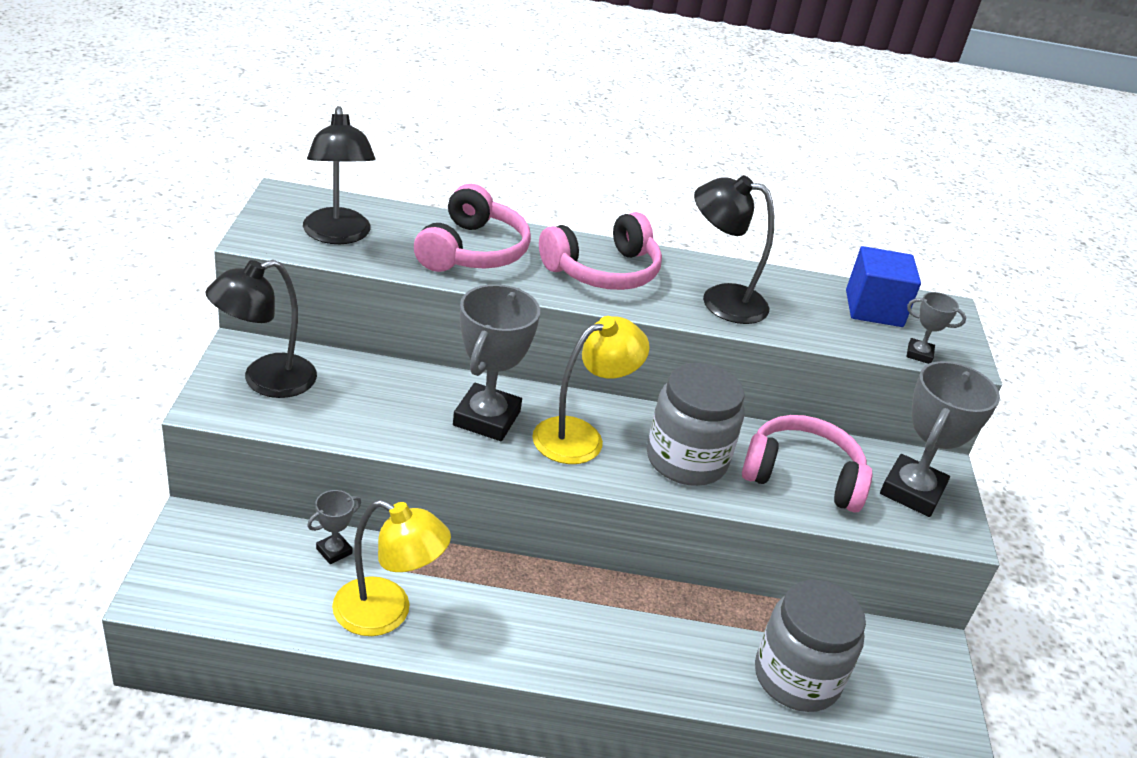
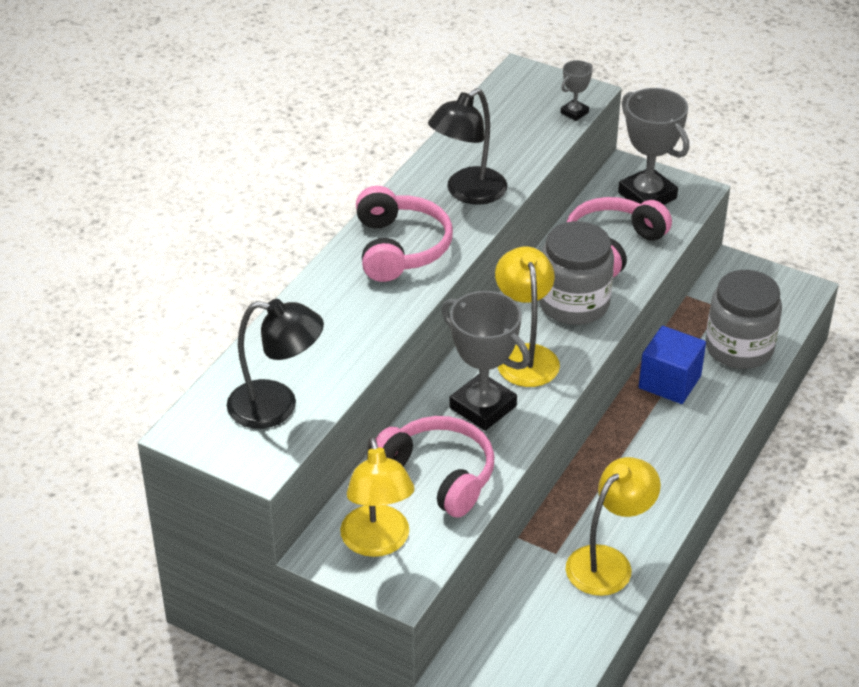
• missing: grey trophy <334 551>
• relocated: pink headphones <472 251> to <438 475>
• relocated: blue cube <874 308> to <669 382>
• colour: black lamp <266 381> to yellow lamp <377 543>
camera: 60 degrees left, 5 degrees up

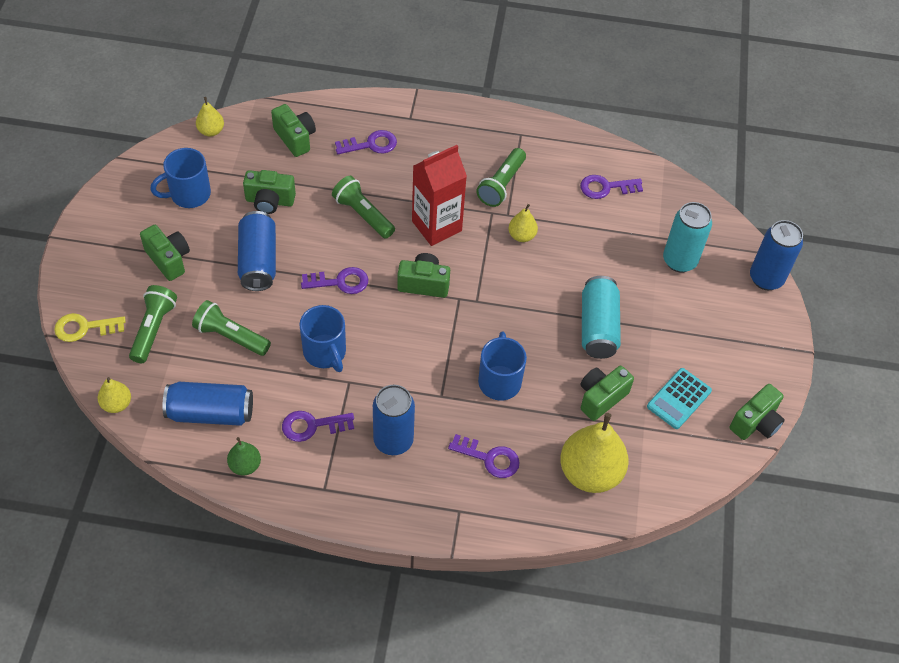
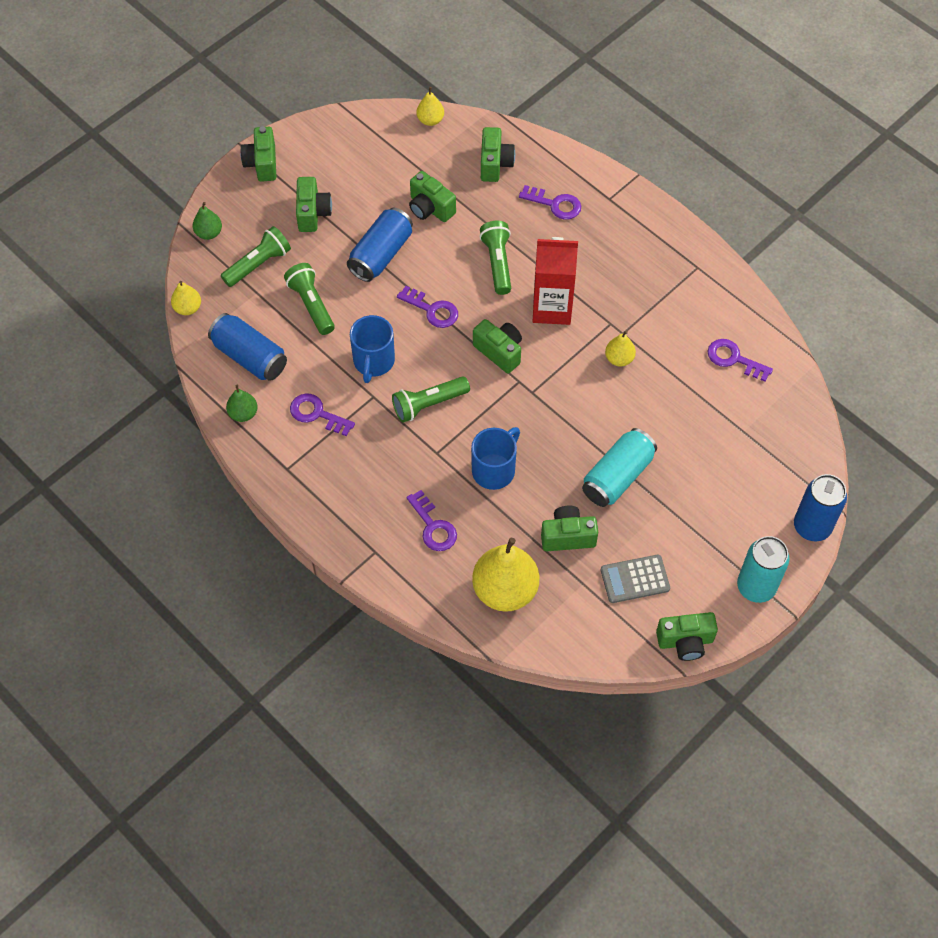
• missing: blue mug <189 194>
• missing: blue can <393 441>
• appeared: green camera <262 163>
• relocated: green flashlight <501 185> to <428 404>
• relocated: turquoise can <679 261> to <756 587>
• exchanged: yellow key <84 328> to green pear <209 233>
• colour: turquoise calculator <679 399> to grey calculator <635 579>
camera: 40 degrees right, 5 degrees up

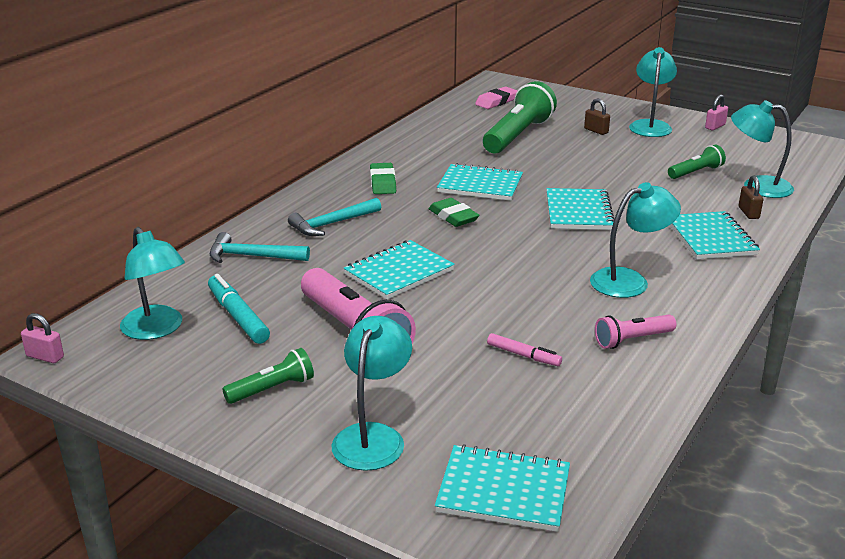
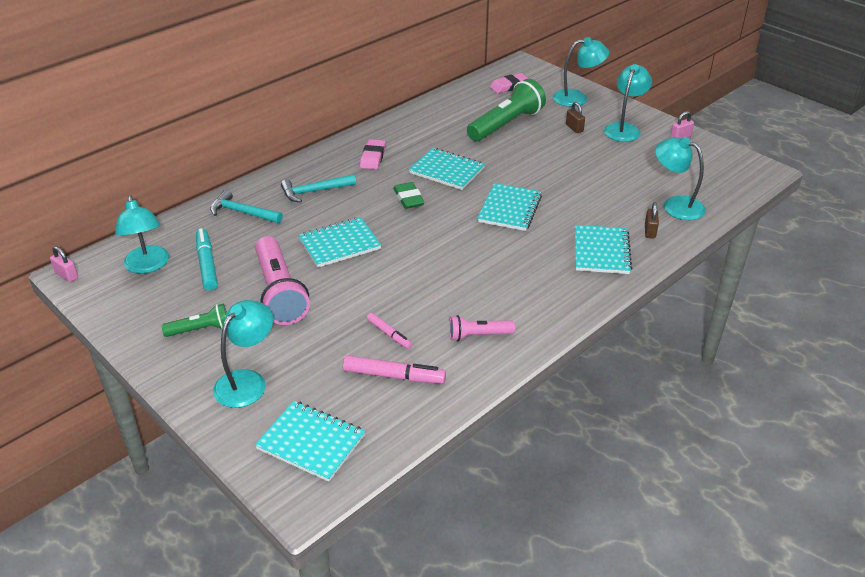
• missing: green flashlight <695 172>
• appeared: pink marker <394 376>
• relocated: turquoise lamp <629 281> to <577 98>
• colour: green eraser <383 183> to pink eraser <373 157>
camera: 15 degrees right, 10 degrees up

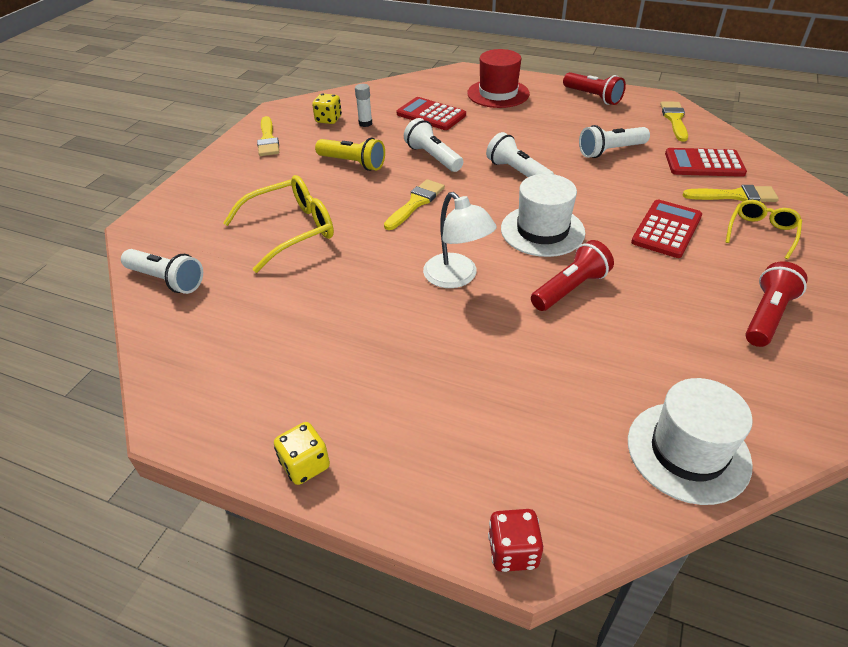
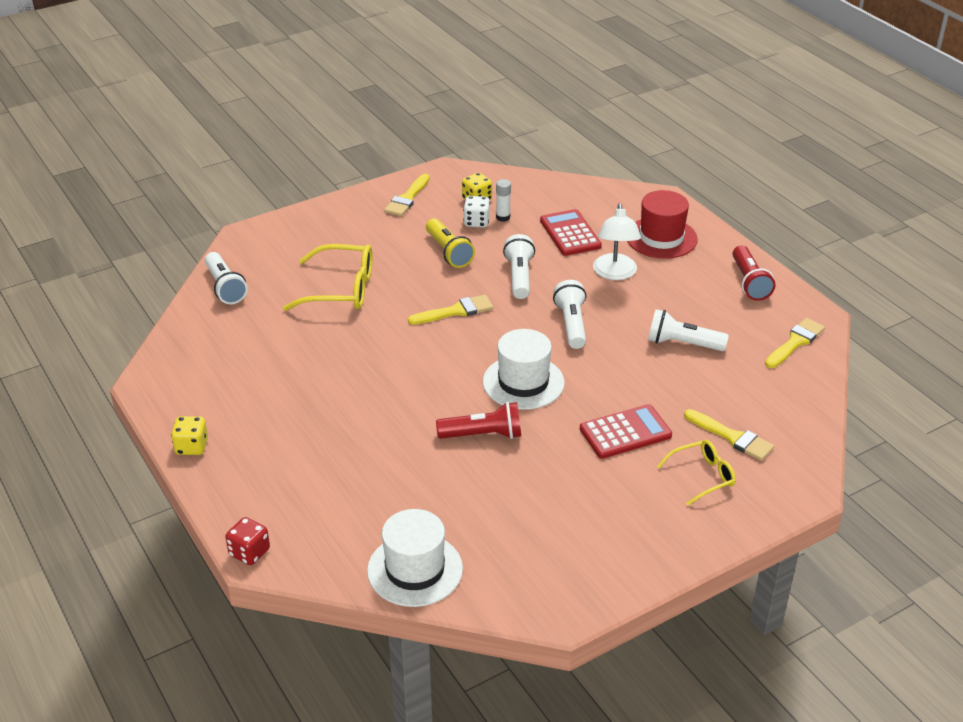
• missing: red calculator <704 164>
• missing: red flashlight <767 316>
• appeared: white dice <476 222>
• relocated: white lamp <457 277> to <615 273>
camera: 35 degrees right, 5 degrees down

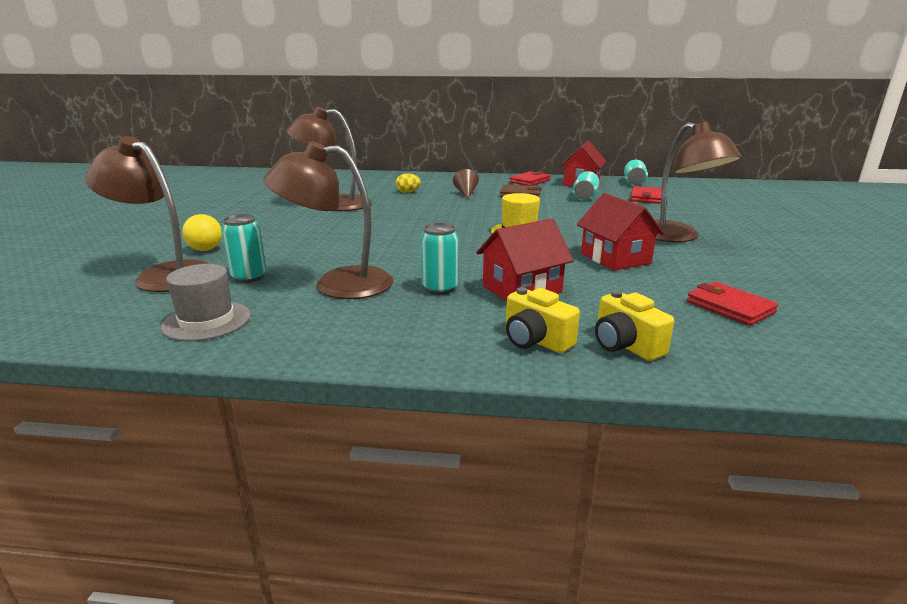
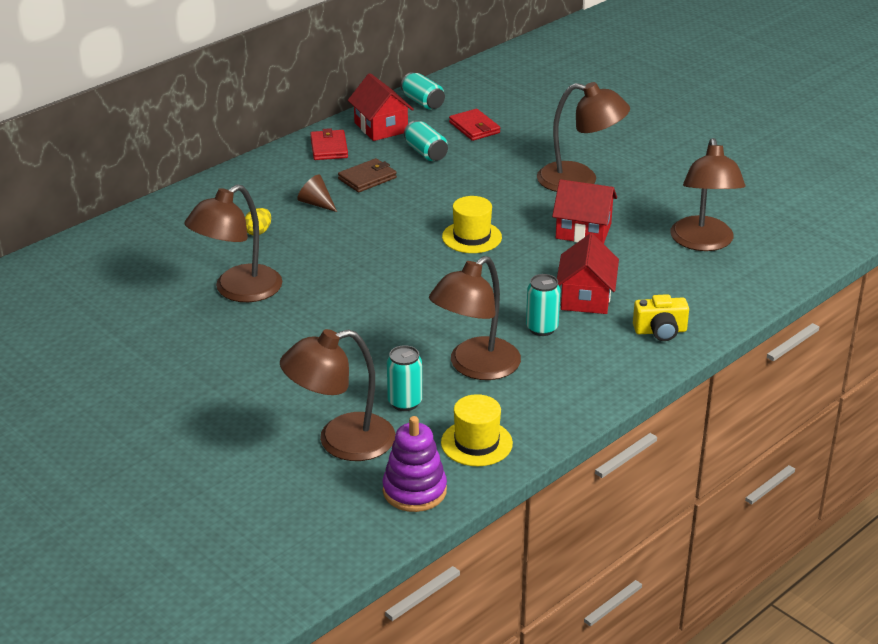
• missing: yellow ball <206 249>
• missing: yellow camera <625 345>
• appeared: purple stacking toy <414 491>
• exchanged: red wallet <730 307> to brown lamp <703 242>
• colour: grey hat <207 321> to yellow hat <476 443>
camera: 50 degrees left, 10 degrees up

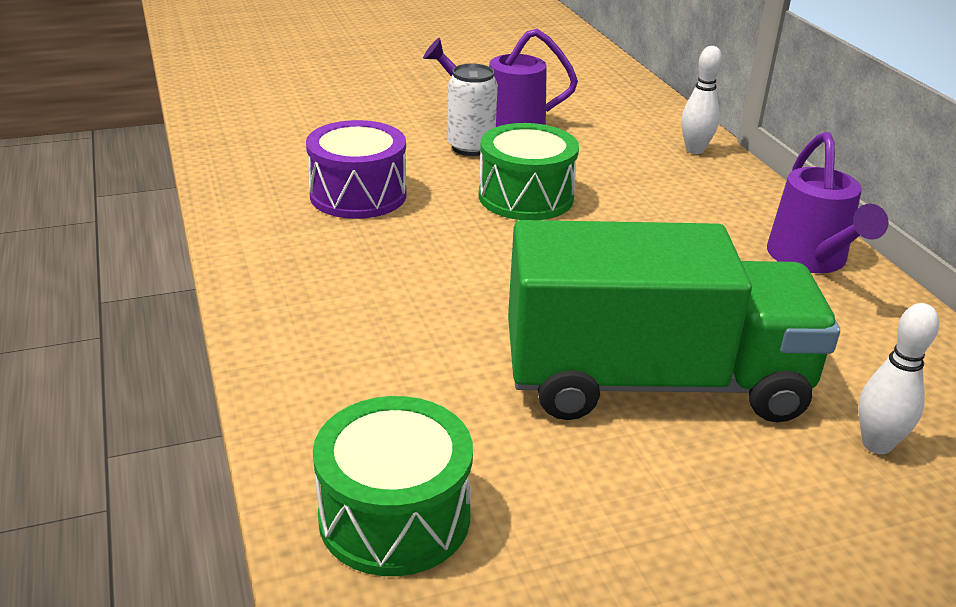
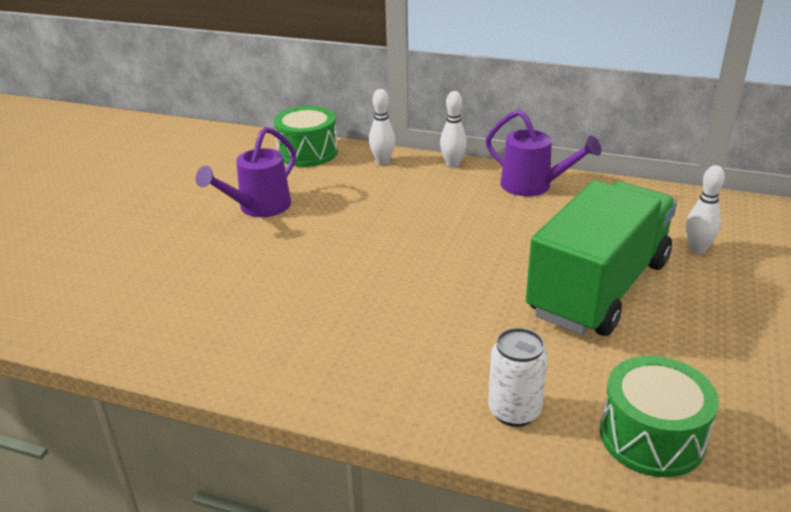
• missing: purple drum <358 195>
• appeared: white bowling pin <452 164>
• relocated: white can <471 147> to <514 411>
• relocated: green drum <526 197> to <307 152>
camera: 50 degrees left, 0 degrees up

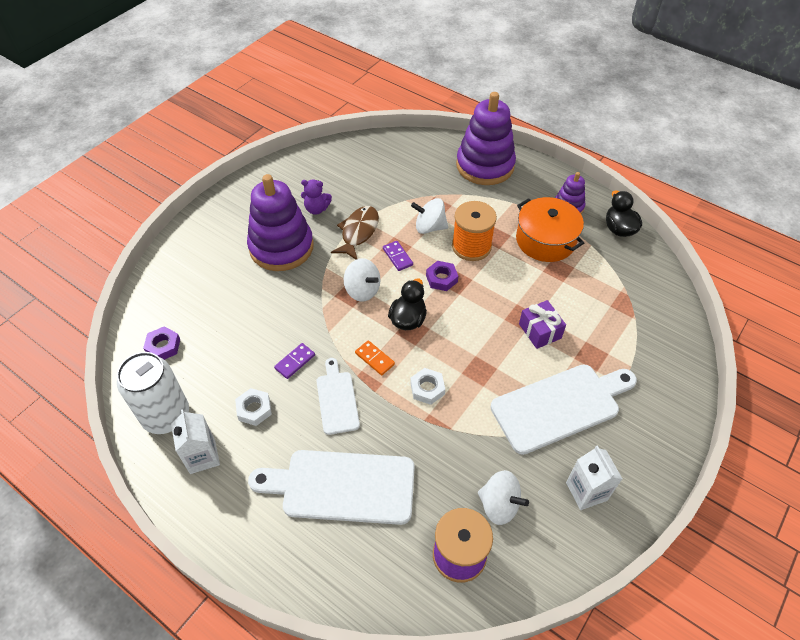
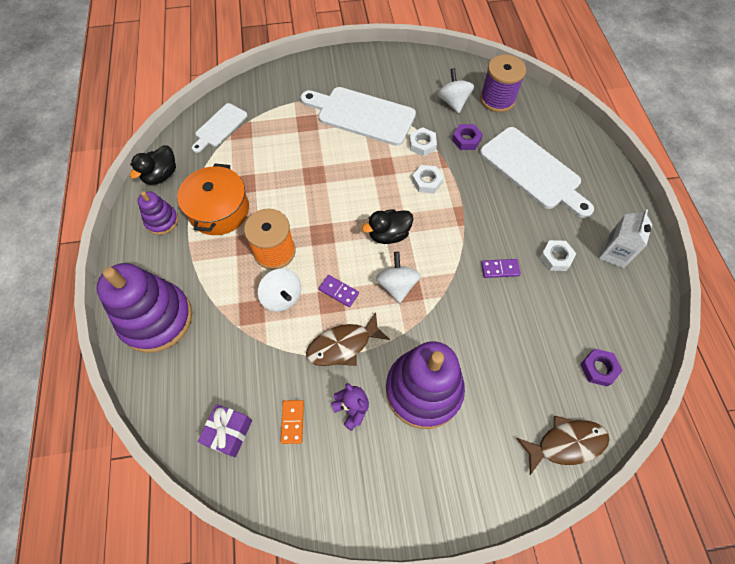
• missing: white can <166 416>
• missing: white carton <586 491>
• appeared: white nut <422 144>
• appeared: brown fish <566 443>
• relocated: white cutting board <337 399> to <220 127>
• relocated: orange domino <374 359> to <292 422>
• relocated: purple nut <441 278> to <466 140>
• relocated: purple gift <540 331> to <229 433>
• spun: purple domino <397 257> = <338 291> 75 degrees counterclockwise
camera: 135 degrees left, 10 degrees up

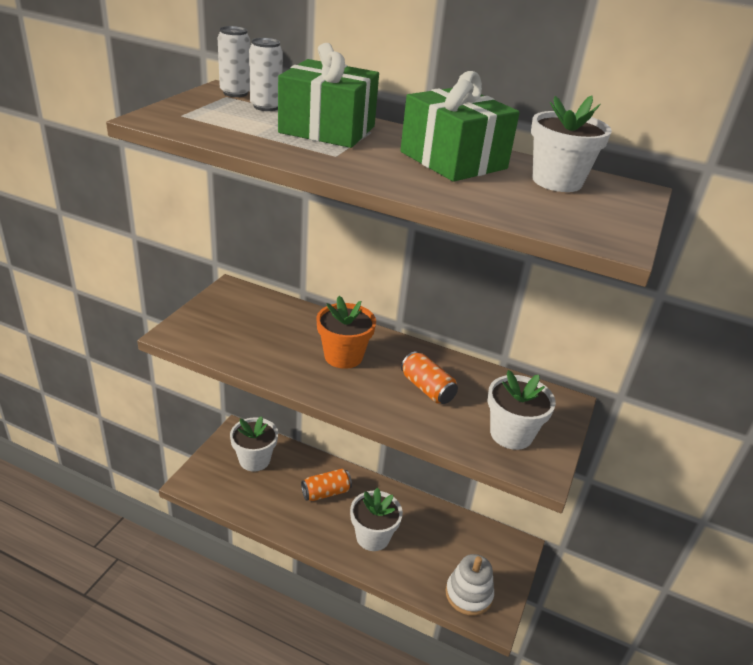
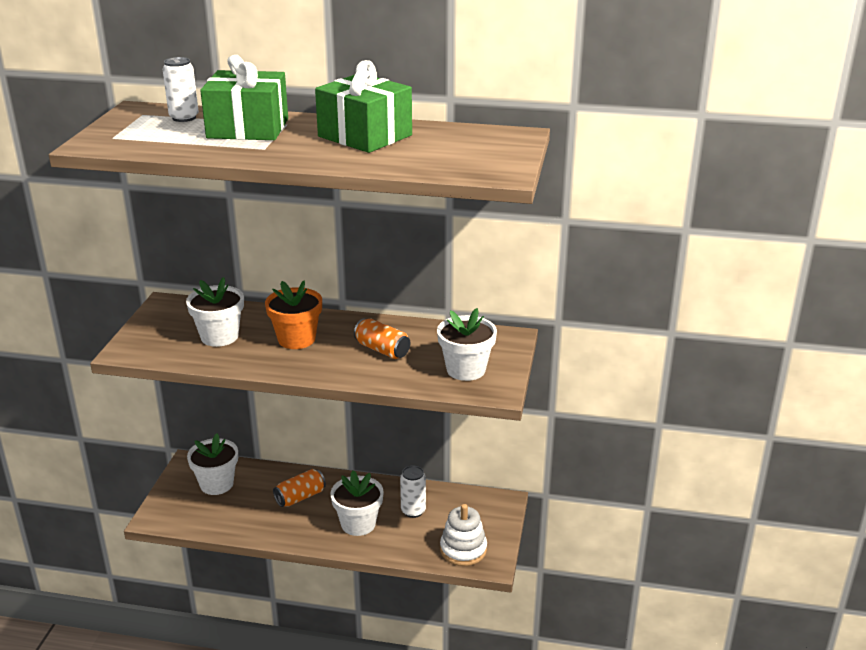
• relocated: white can <235 93> to <413 511>
• relocated: white flower pot <557 181> to <219 336>
camera: 10 degrees left, 5 degrees down

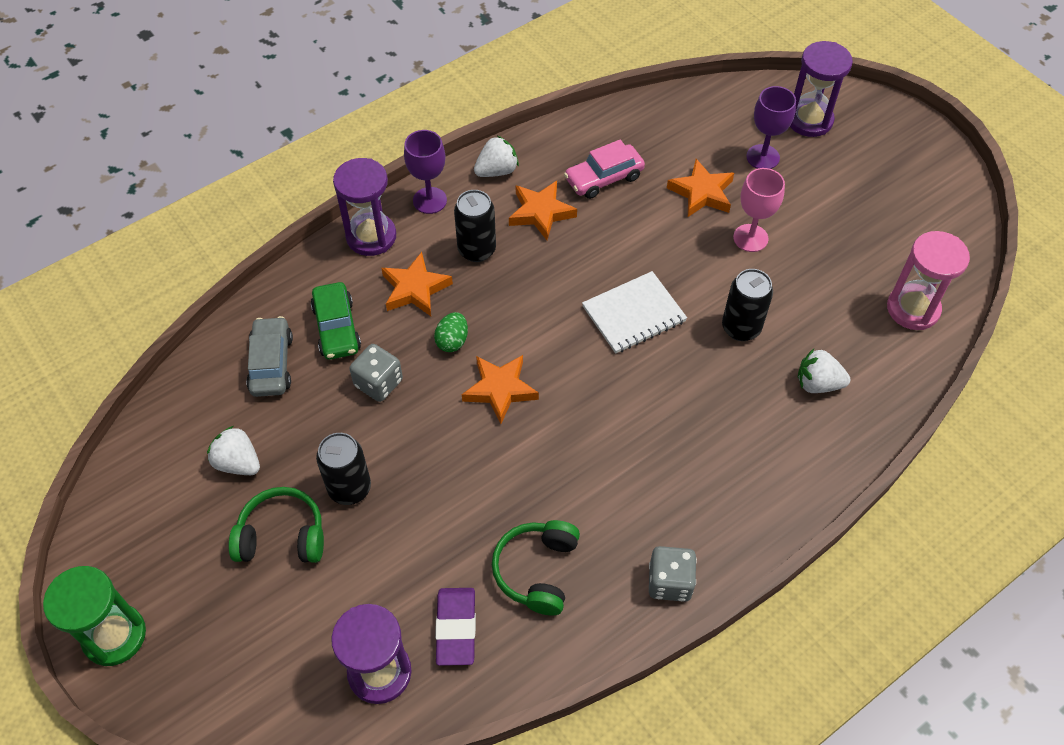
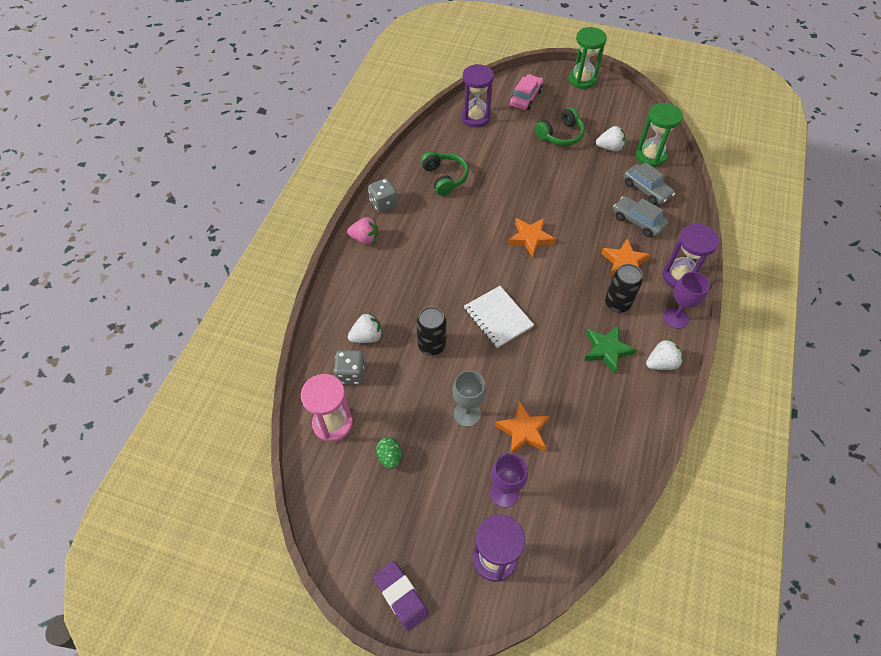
• missing: black can <349 488>
• appeared: pink strawberry <365 239>
• appeared: green hourglass <650 156>
• relocated: grey dice <378 383> to <351 374>
• relocated: green egg <452 341> to <389 457>
• relocated: purple eraser <456 628> to <401 596>
• relocated: pink car <604 178> to <525 98>
• colour: green car <337 328> to grey car <638 221>
• colour: orange star <541 213> to green star <607 350>
• colour: pink goblet <750 238> to grey goblet <467 414>
• spun: white strawberry <497 171> = <661 363> 135 degrees counterclockwise
• spun: white notebook <634 314> = <498 318> 60 degrees counterclockwise
camera: 145 degrees right, 0 degrees up

